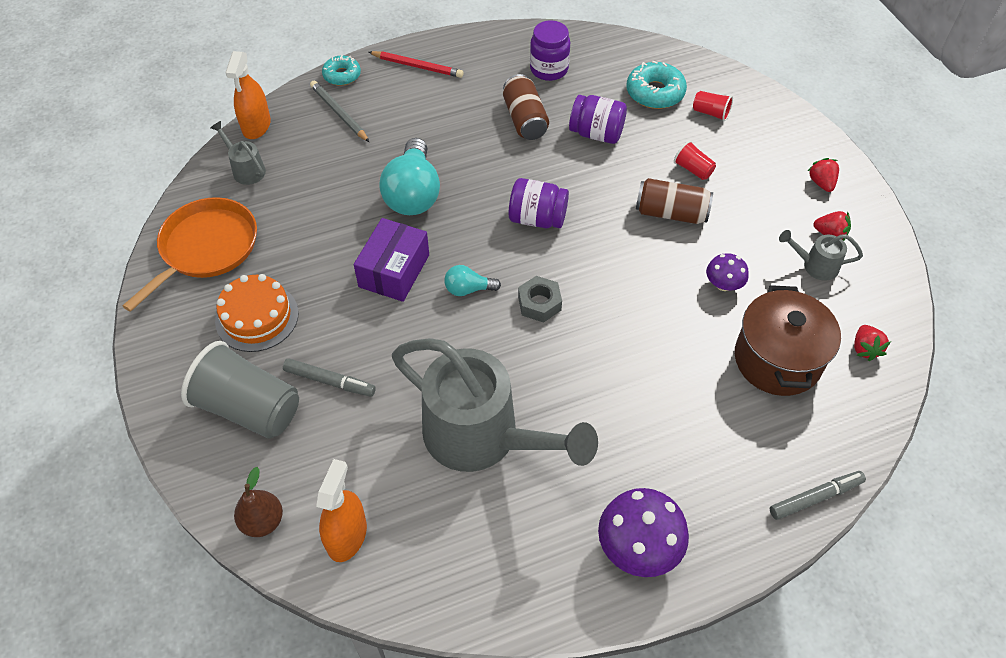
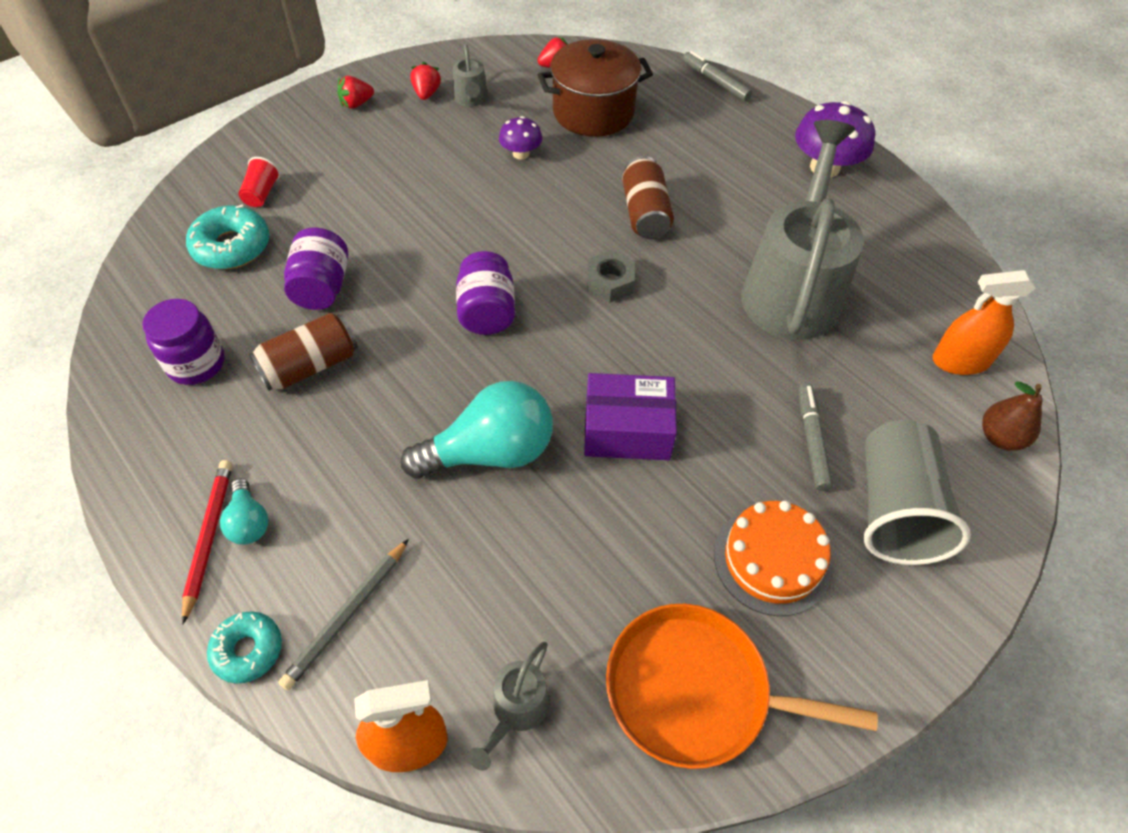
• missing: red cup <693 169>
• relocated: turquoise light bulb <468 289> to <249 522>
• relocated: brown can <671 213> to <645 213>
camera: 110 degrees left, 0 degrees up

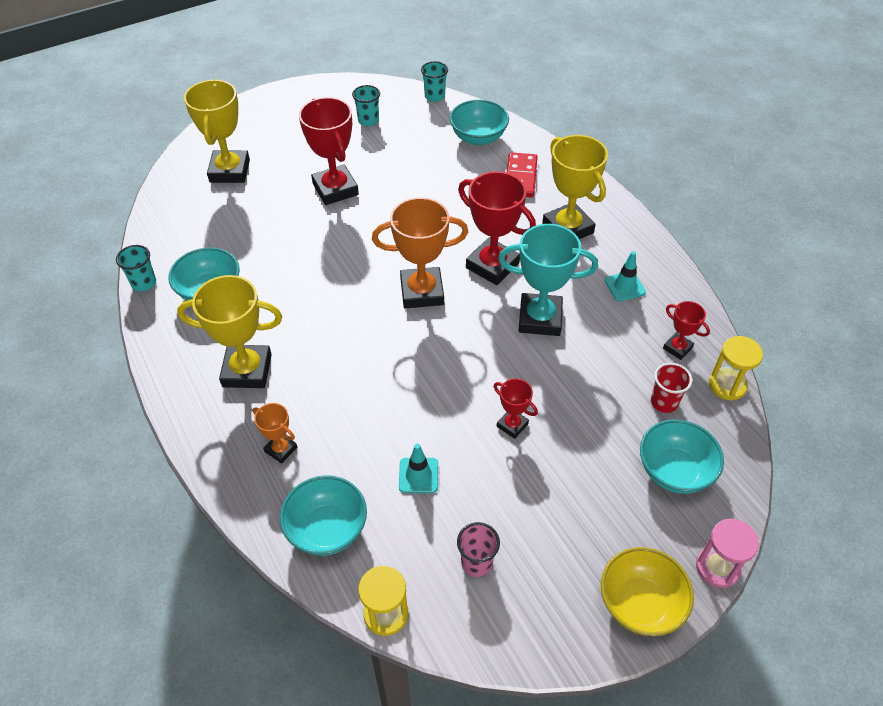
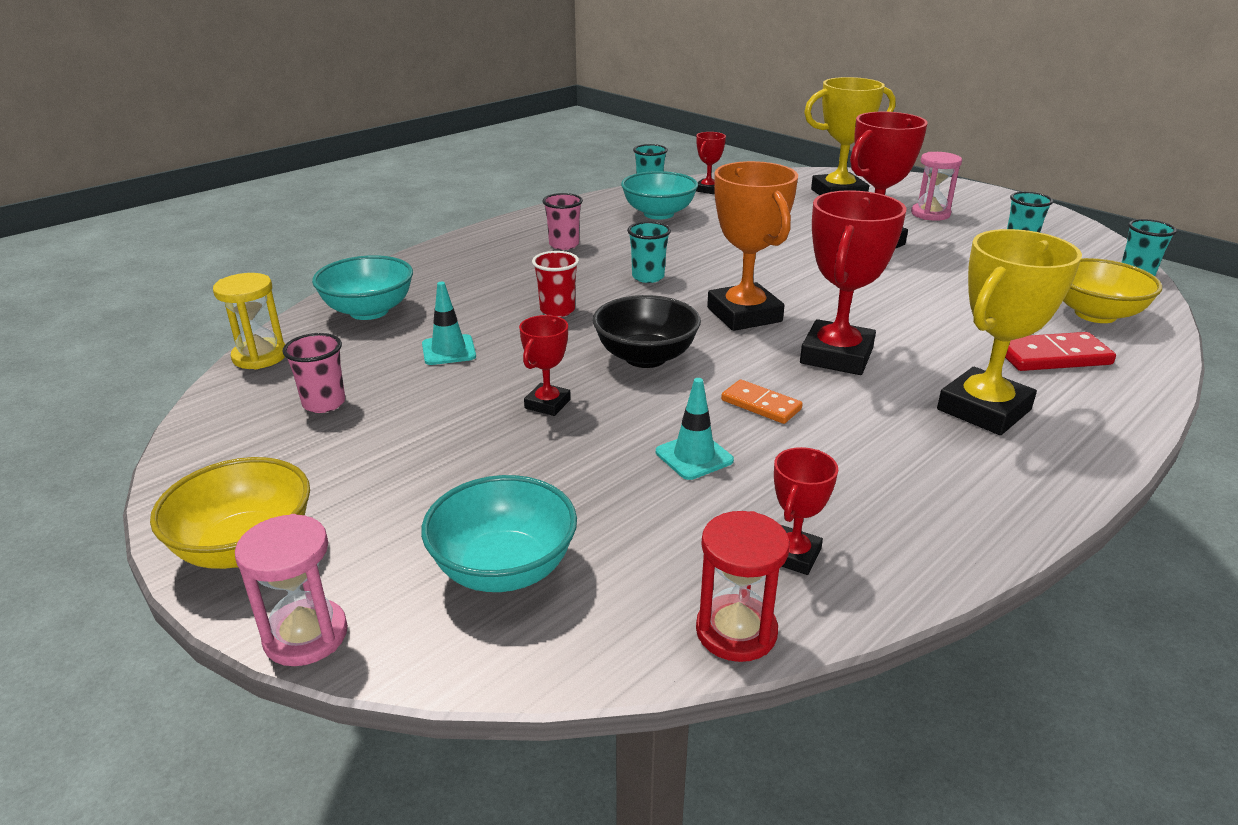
• missing: orange trophy <281 449>
• appeared: black bowl <645 357>
• appeared: turquoise cup <648 277>
• appeared: red trophy <708 190>
• appeared: pink hourglass <930 214>
• relocated: turquoise traffic cone <624 286> to <694 456>
• relocated: red cup <664 402> to <557 310>
• exchanged: yellow trophy <247 370> to pink cup <564 245>
• exchanged: turquoise trophy <540 319> to orange domino <761 405>
• colour: turquoise bowl <478 137> to yellow bowl <1095 314>
• colour: yellow hourglass <727 385> to red hourglass <736 631>
camera: 75 degrees right, 20 degrees down

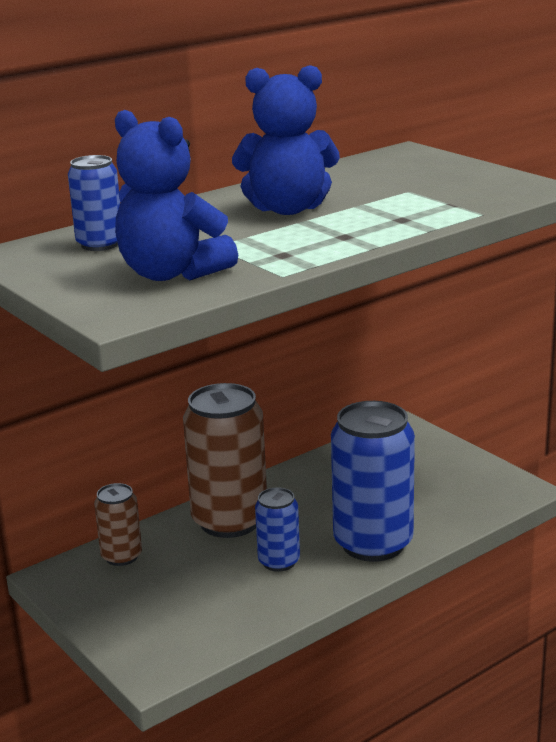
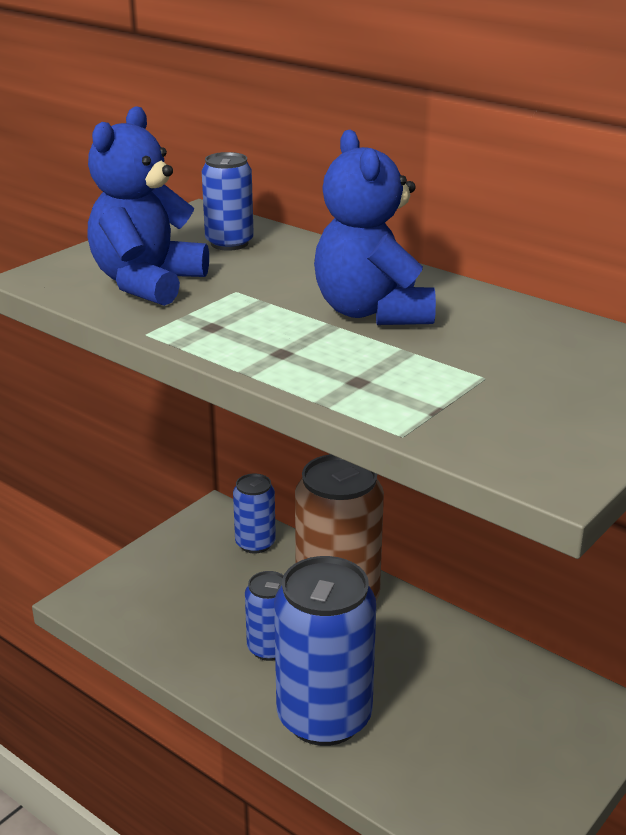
• colour: brown can <121 556> to blue can <255 543>
camera: 75 degrees right, 5 degrees up

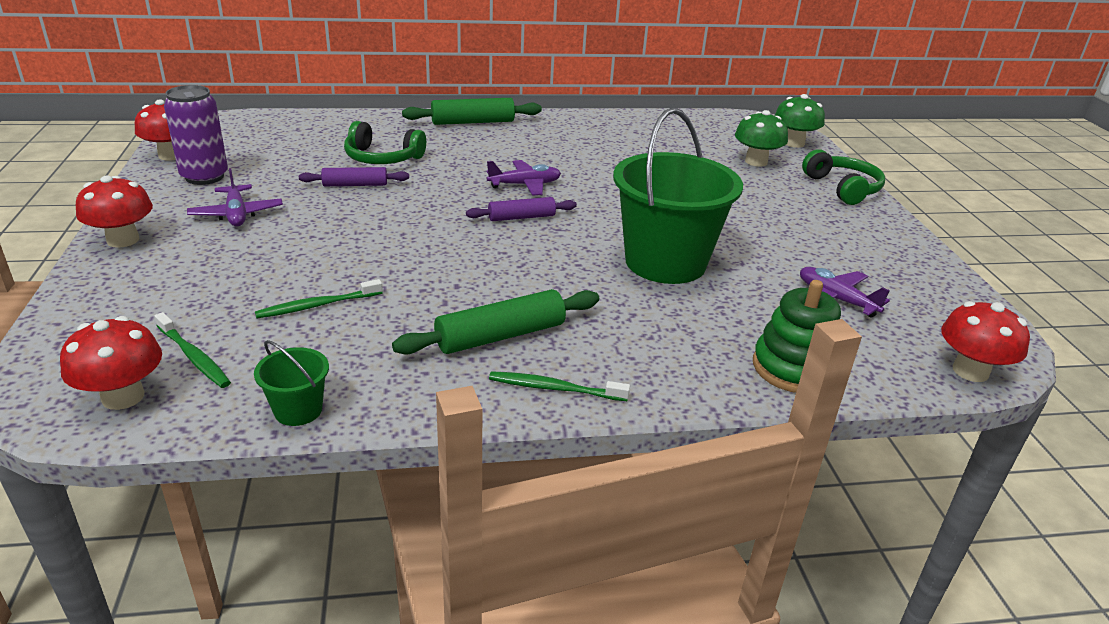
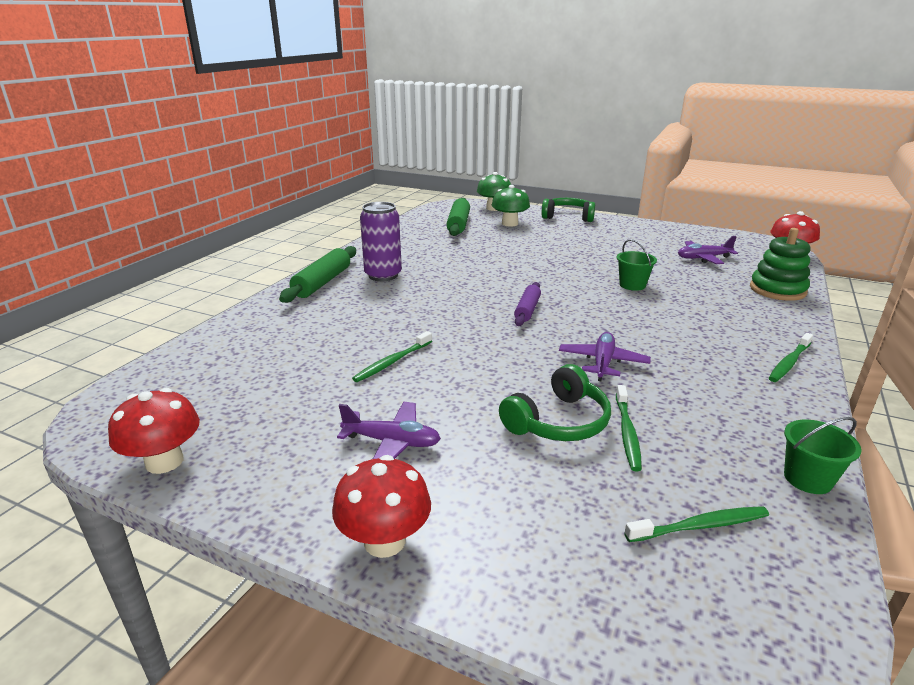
• missing: red mushroom <123 397>
• relocated: purple can <204 177> to <383 275>
• relocated: green headphones <382 158> to <558 421>
• relocated: green rolling pin <500 336> to <458 224>
• relocated: purple plane <525 185> to <602 363>
• exchanged: purple rolling pin <355 185> to green toothbrush <392 362>
• size: green bucket <665 262> = <632 285> x0.42
camera: 55 degrees left, 5 degrees down

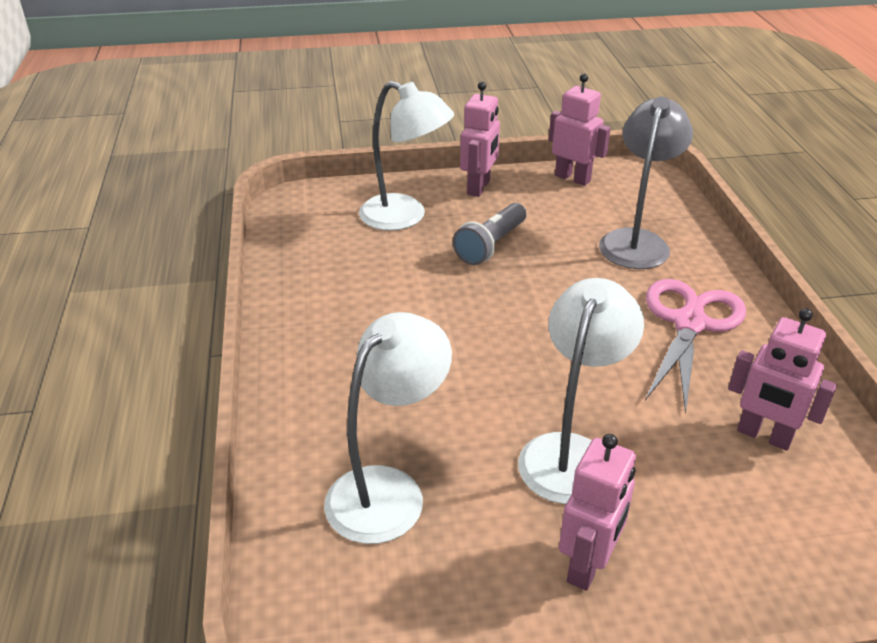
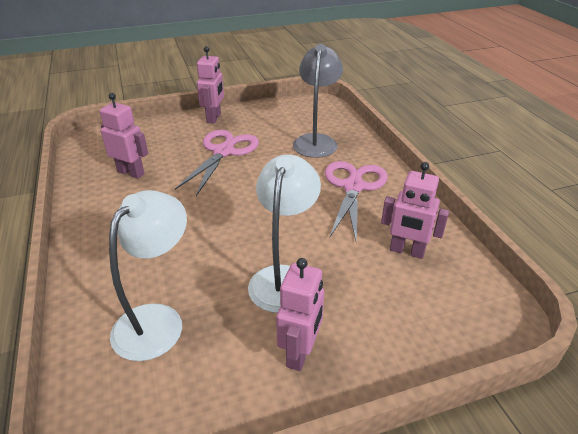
• missing: white lamp <405 217>
• relocated: pink robot <573 178> to <131 172>
• exchanged: grey flashlight <491 245> to pink scissors <223 152>
camera: 10 degrees left, 0 degrees up

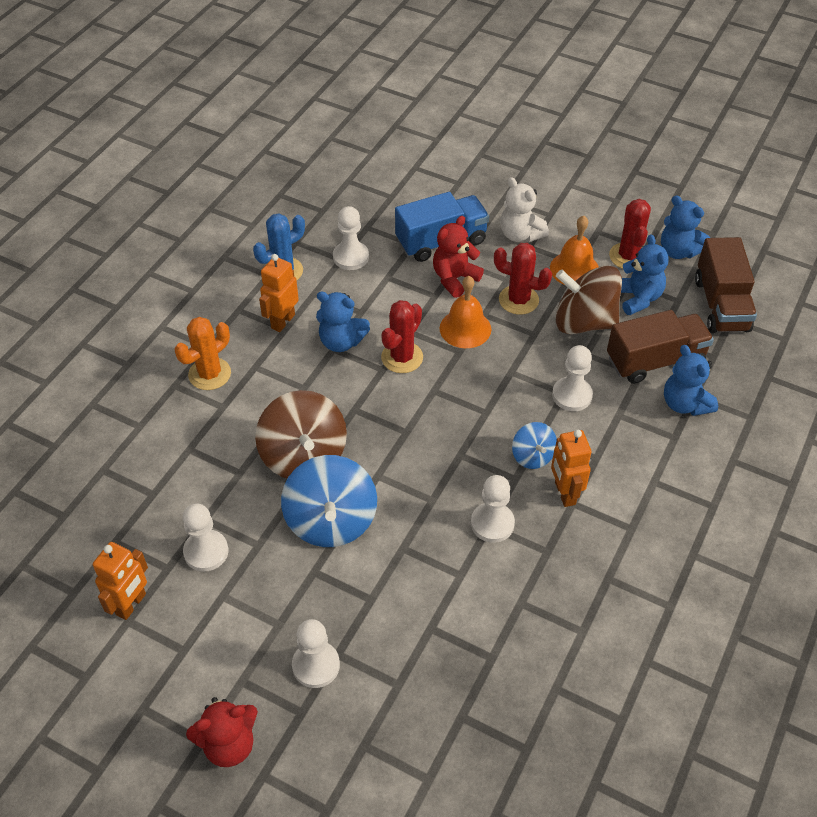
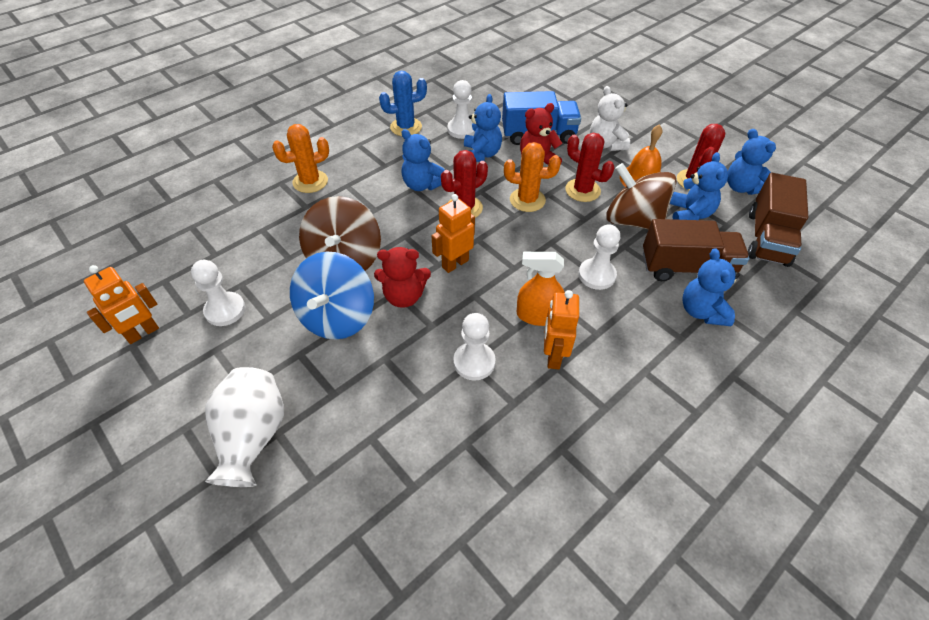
• appeared: blue teddy bear <481 154>
• relocated: red teddy bear <229 744> to <404 296>
• relocated: orange robot <282 321> to <455 263>
• exchanged: white pawn <316 665> to white vase <253 436>
• exchanged: orange bell <465 328> to orange cactus <527 200>
• exchanged: blue spinning top <532 456> to orange spray bottle <538 315>
camera: 20 degrees right, 0 degrees up

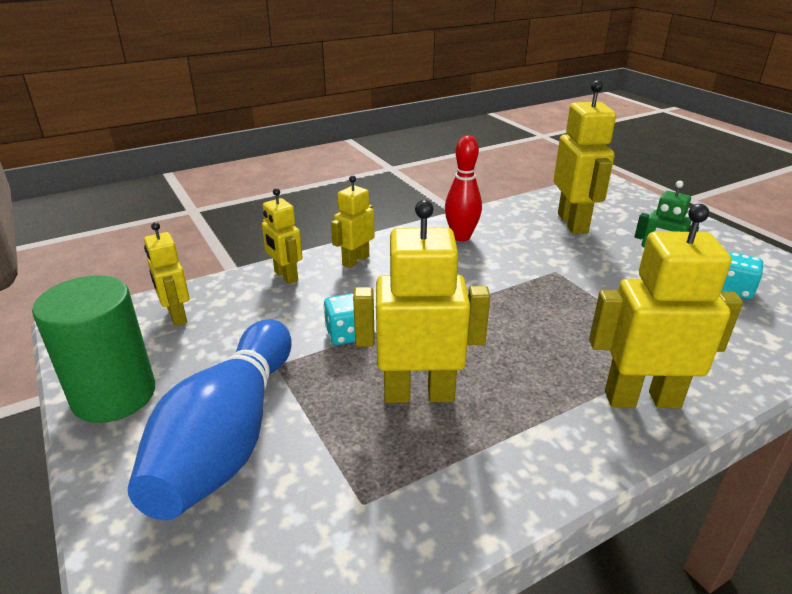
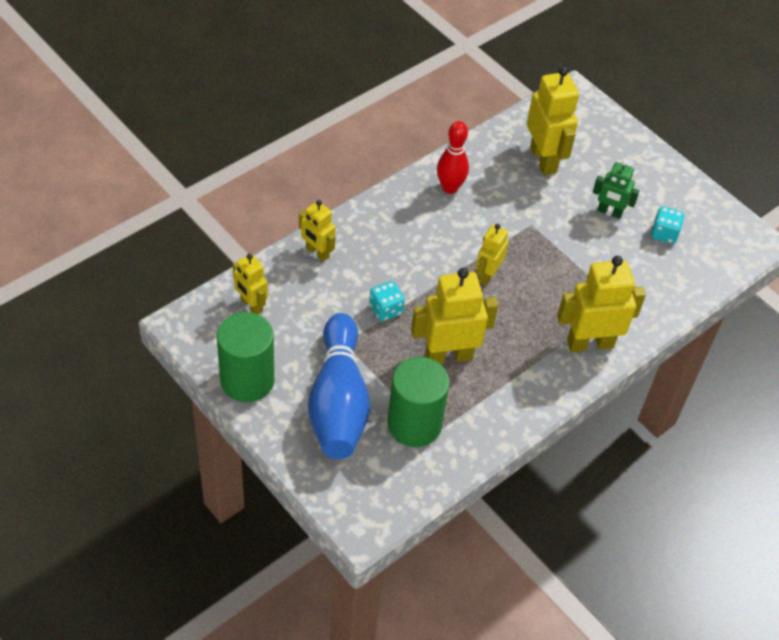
• appeared: green cylinder <414 424>
• relocated: yellow robot <355 260> to <487 275>
camera: 15 degrees left, 20 degrees up

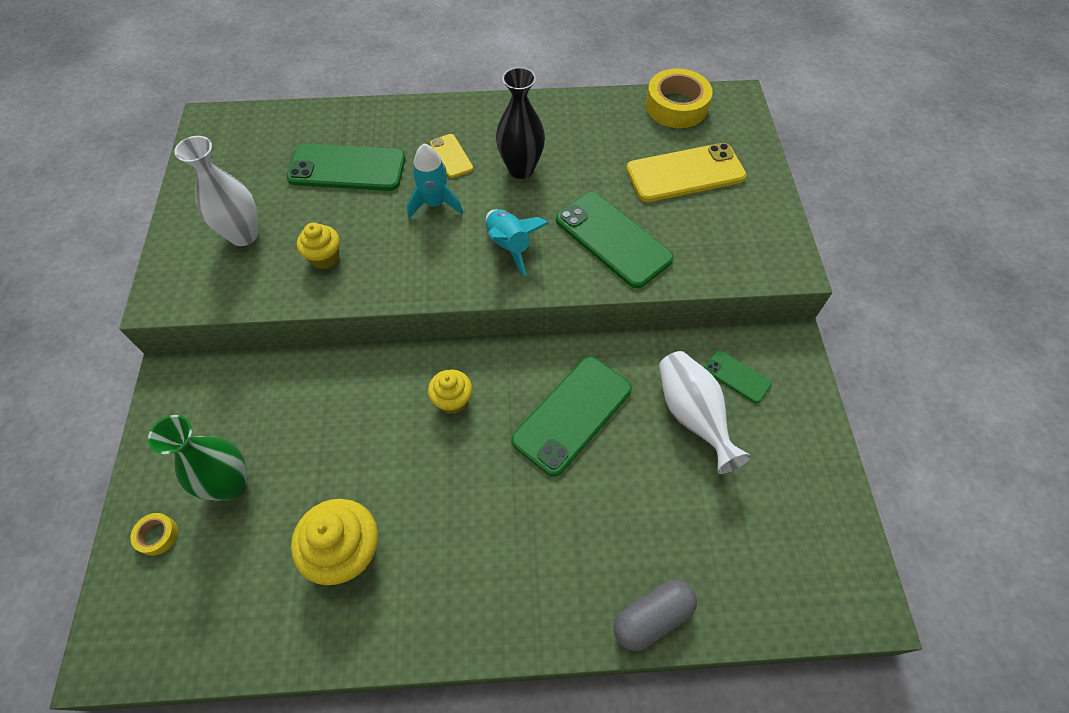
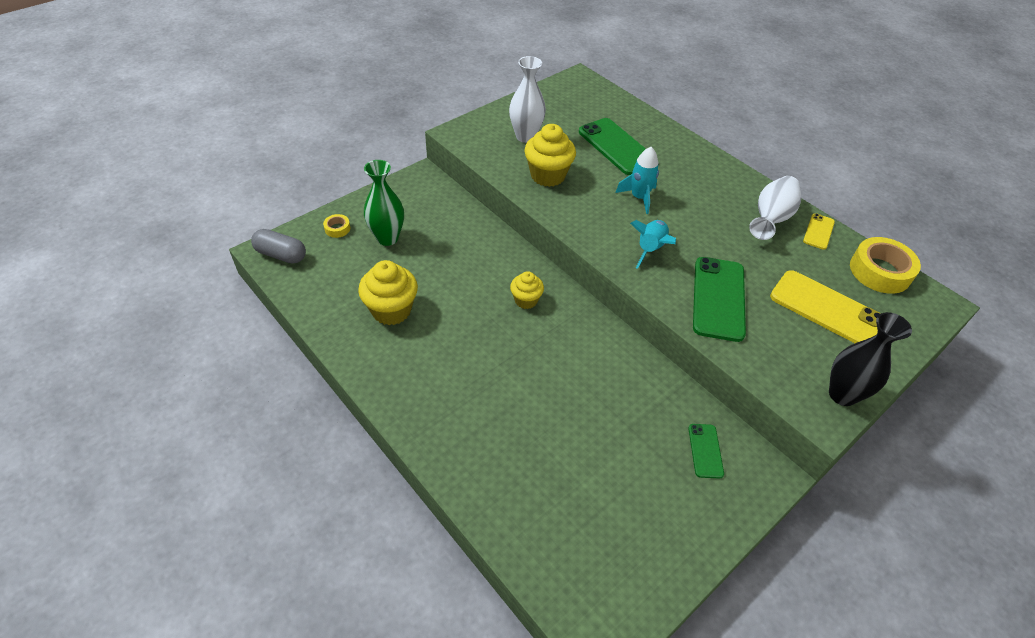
• missing: green phone <572 414>
• relocated: yellow phone <451 156> to <818 231>
• relocated: black vase <521 169> to <842 394>
• relocated: grey capsule <652 617> to <281 255>
• relocated: white vase <692 416> to <770 219>
• size: yellow cupcake <325 258> = <548 175> x1.66
camera: 50 degrees right, 10 degrees down

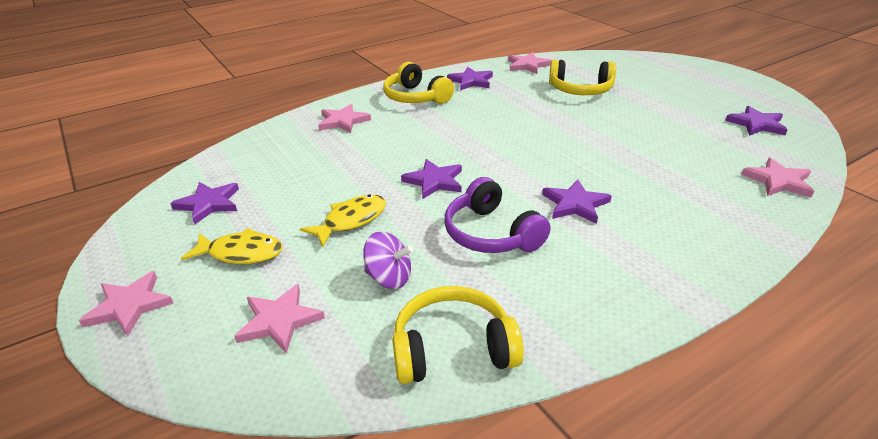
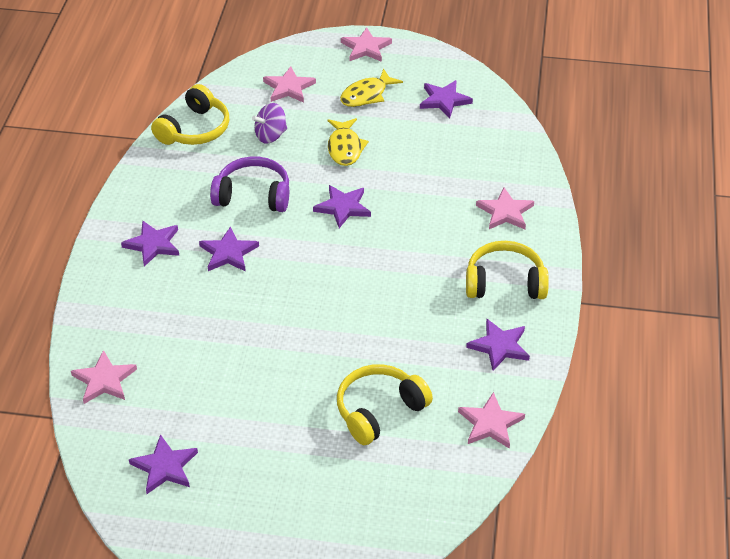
• appeared: purple star <153 244>
camera: 130 degrees right, 10 degrees up

